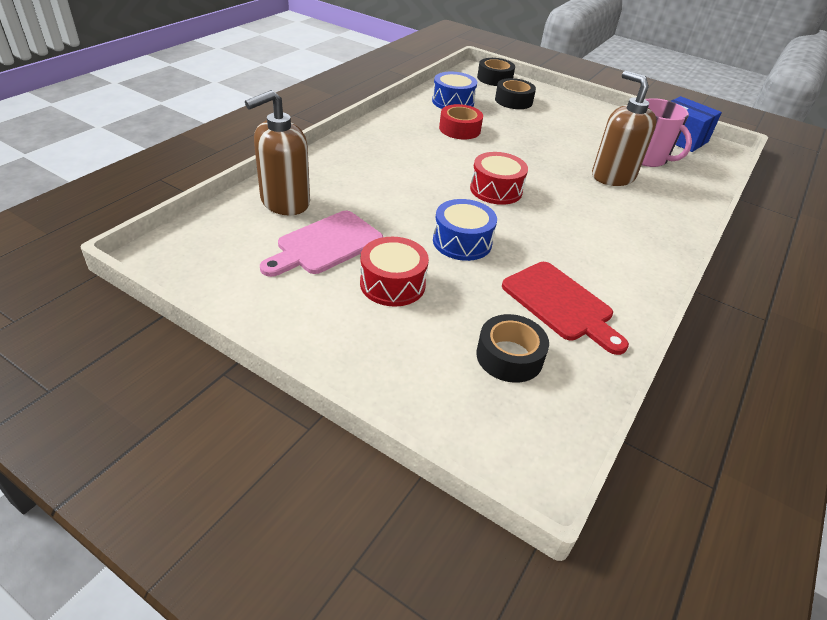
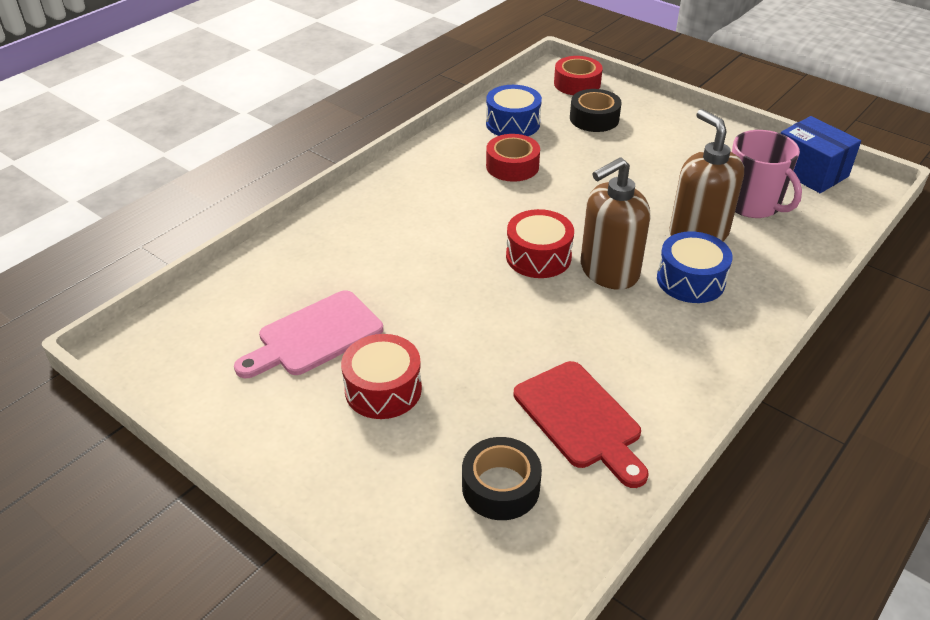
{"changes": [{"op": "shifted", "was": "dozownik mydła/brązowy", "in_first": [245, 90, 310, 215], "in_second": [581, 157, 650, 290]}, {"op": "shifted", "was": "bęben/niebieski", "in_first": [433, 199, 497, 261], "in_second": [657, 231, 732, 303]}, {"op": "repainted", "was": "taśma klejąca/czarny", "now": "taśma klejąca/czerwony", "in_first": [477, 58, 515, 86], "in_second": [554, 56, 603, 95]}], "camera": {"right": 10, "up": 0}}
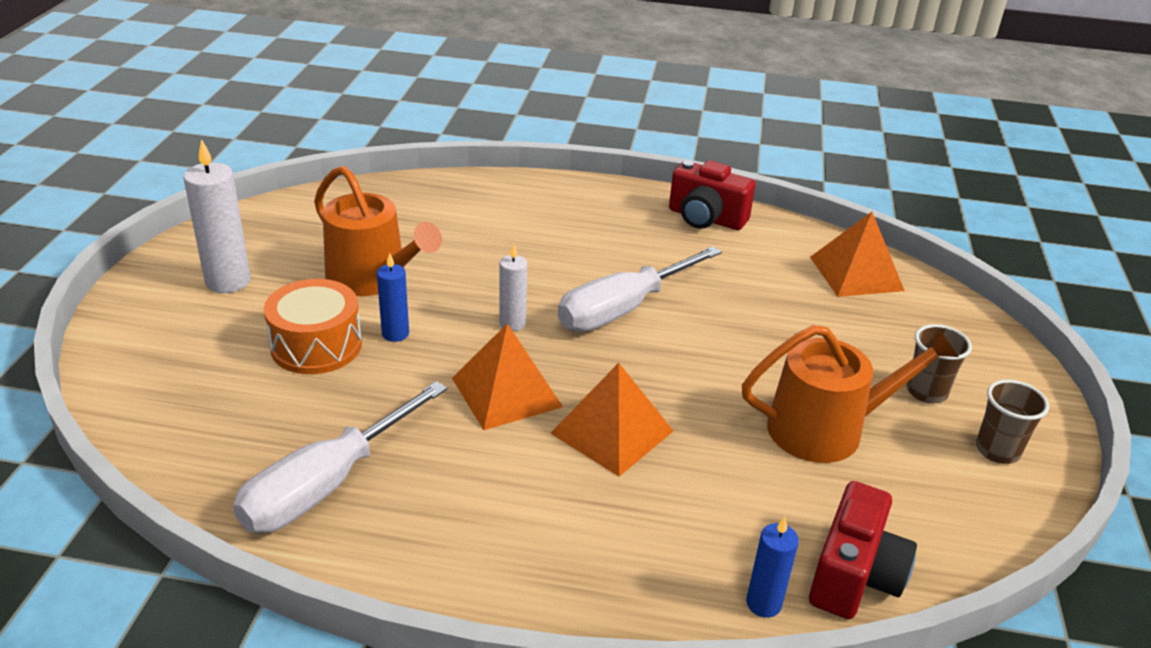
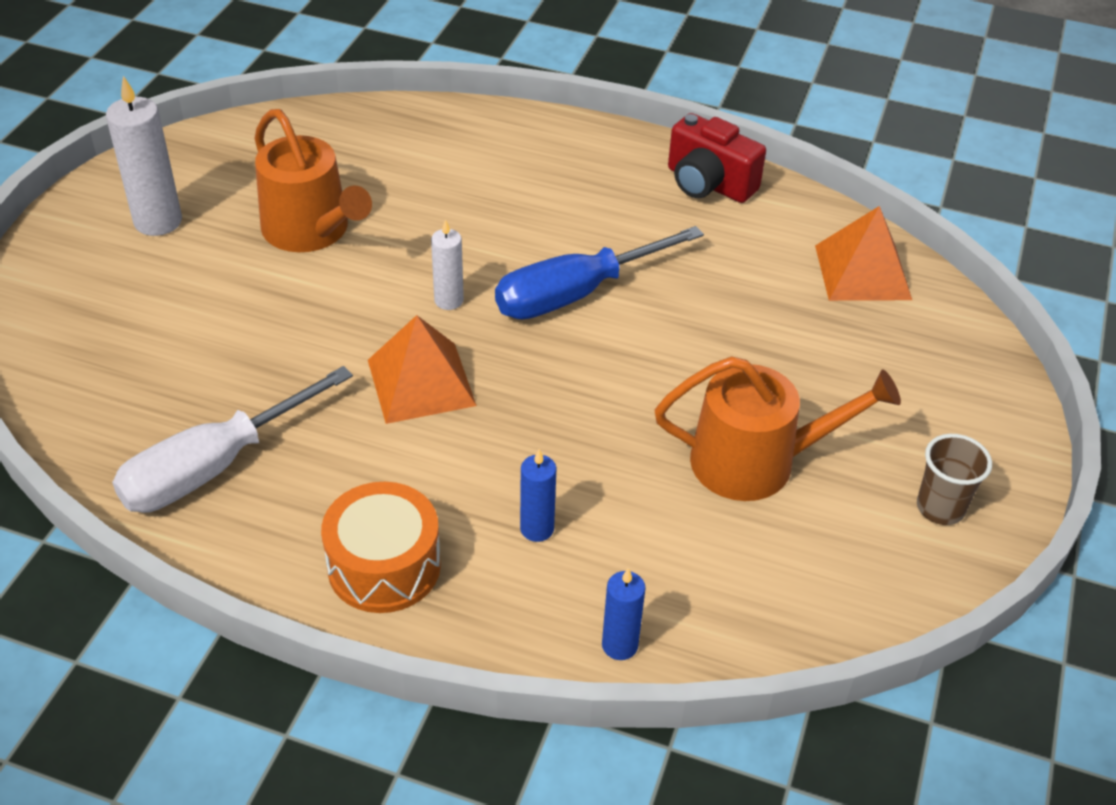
{"changes": [{"op": "shifted", "was": "bęben/pomarańczowy", "in_first": [264, 279, 362, 374], "in_second": [321, 482, 441, 613]}, {"op": "shifted", "was": "świeca/niebieski", "in_first": [377, 253, 409, 342], "in_second": [520, 449, 557, 542]}, {"op": "gone", "was": "piramida/pomarańczowy", "in_first": [550, 363, 673, 477]}, {"op": "repainted", "was": "śrubokręt/biały", "now": "śrubokręt/niebieski", "in_first": [558, 246, 722, 332], "in_second": [495, 226, 704, 319]}, {"op": "gone", "was": "aparat fotograficzny/czerwony", "in_first": [809, 481, 917, 619]}, {"op": "gone", "was": "szklanka/brązowy", "in_first": [907, 324, 972, 403]}], "camera": {"right": 10, "up": 10}}
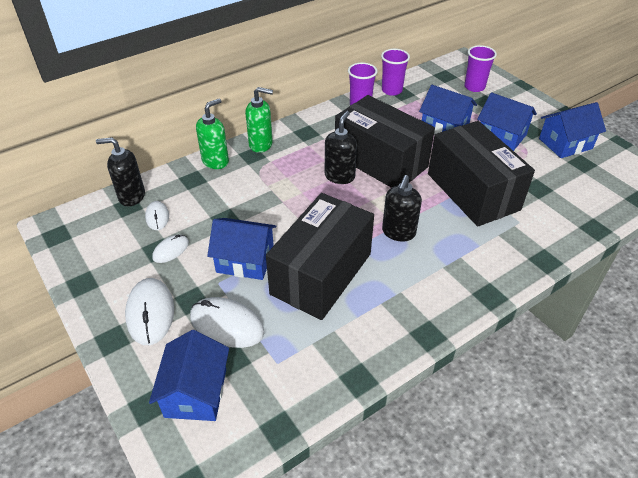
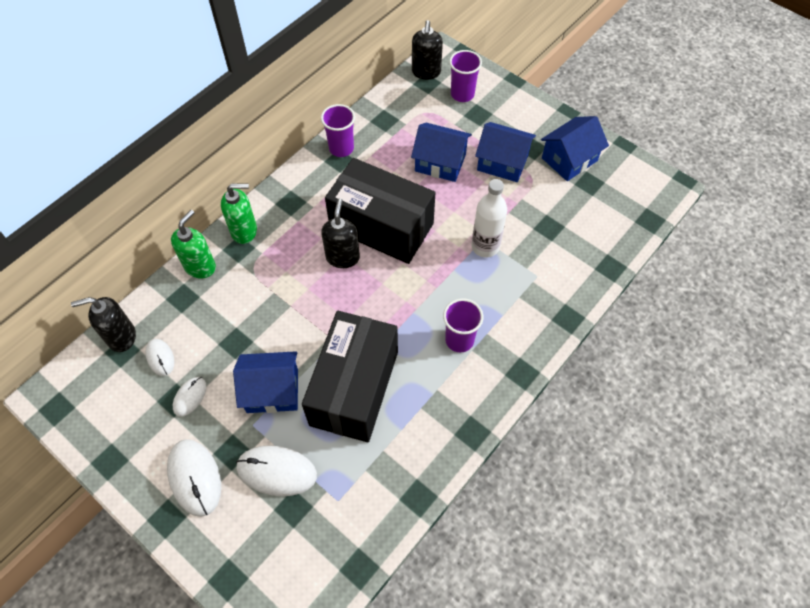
{"changes": [{"op": "gone", "was": "domek/niebieski", "in_first": [149, 330, 229, 421]}, {"op": "shifted", "was": "szklanka/fioletowy", "in_first": [381, 49, 410, 96], "in_second": [443, 298, 483, 352]}, {"op": "shifted", "was": "dozownik mydła/czarny", "in_first": [382, 175, 422, 242], "in_second": [412, 20, 443, 80]}, {"op": "swapped", "was": "pudełko/czarny", "now": "butelka/biały", "in_first": [428, 121, 535, 227], "in_second": [471, 179, 507, 258]}], "camera": {"right": -15, "up": 15}}
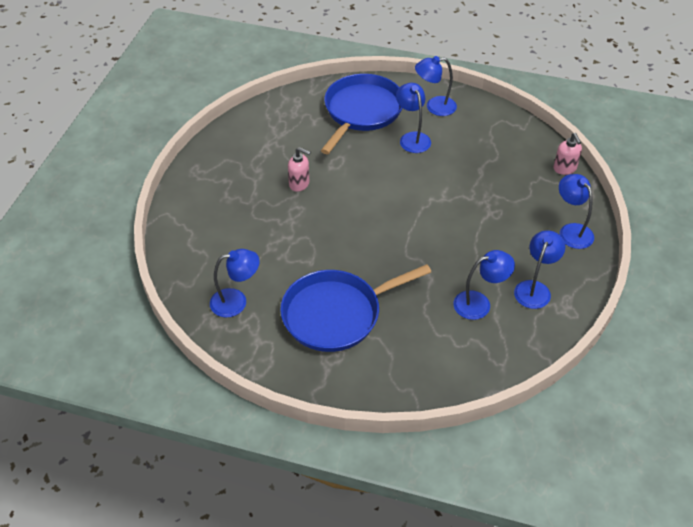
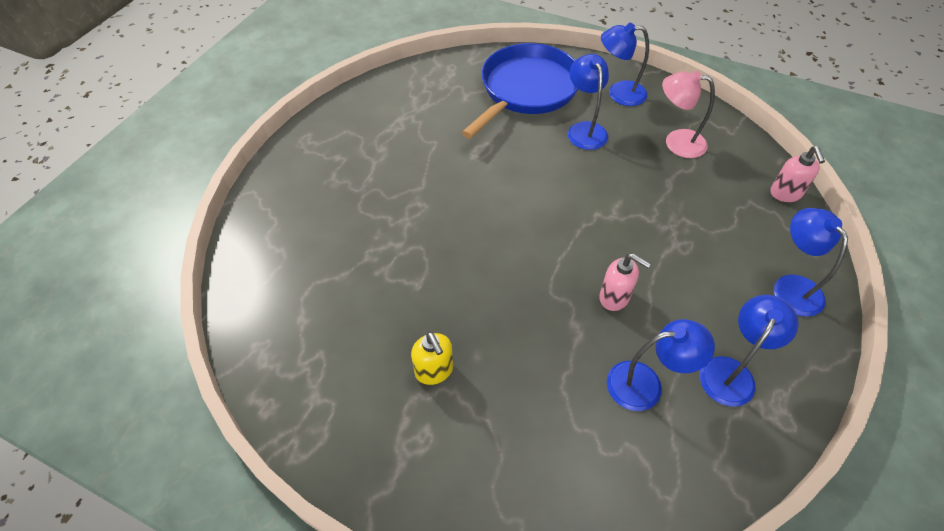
{"changes": [{"op": "gone", "was": "lampka/niebieski", "in_first": [210, 249, 260, 317]}, {"op": "swapped", "was": "patelnia/niebieski", "now": "dozownik mydła/żółty", "in_first": [280, 264, 431, 352], "in_second": [411, 332, 453, 385]}, {"op": "shifted", "was": "dozownik mydła/różowy", "in_first": [288, 147, 311, 192], "in_second": [599, 253, 651, 311]}, {"op": "new", "now": "lampka/różowy", "in_second": [662, 71, 715, 158]}], "camera": {"right": 10, "up": 5}}
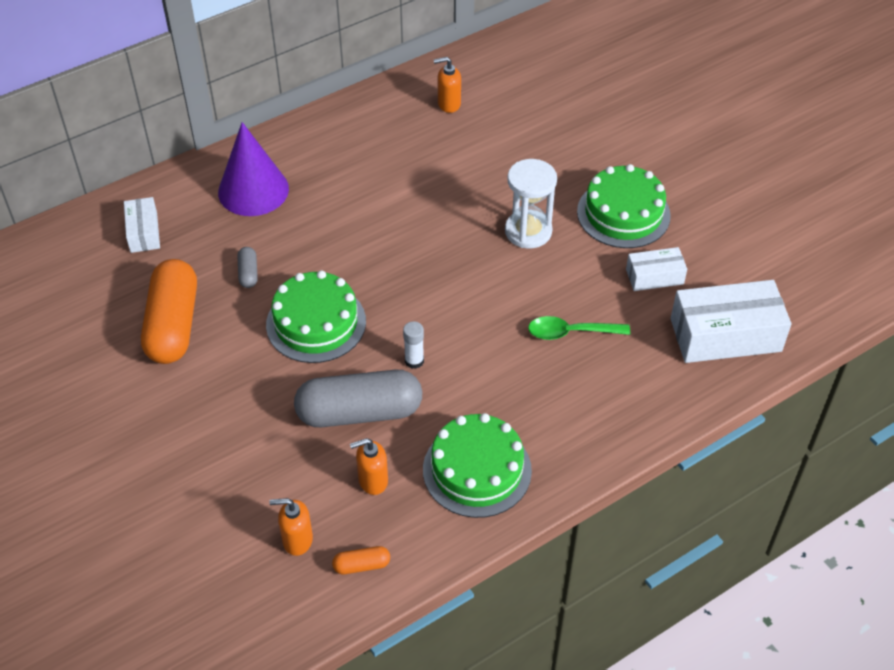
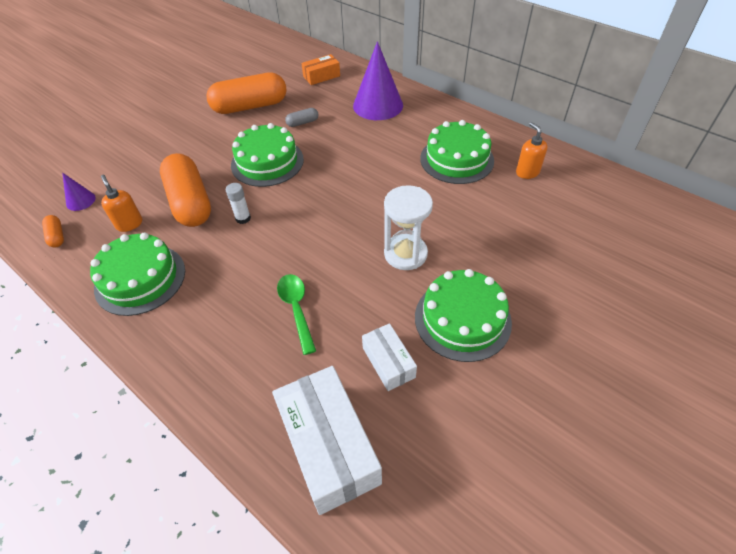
{"changes": [{"op": "repainted", "was": "pudełko/biały", "now": "pudełko/pomarańczowy", "in_first": [124, 197, 160, 253], "in_second": [301, 54, 340, 85]}, {"op": "swapped", "was": "dozownik mydła/pomarańczowy", "now": "stożek/fioletowy", "in_first": [269, 498, 313, 556], "in_second": [62, 173, 96, 211]}, {"op": "repainted", "was": "kapsułka/szary", "now": "kapsułka/pomarańczowy", "in_first": [294, 370, 422, 427], "in_second": [160, 153, 211, 227]}, {"op": "new", "now": "tort/zielony", "in_second": [420, 120, 494, 184]}], "camera": {"right": 75, "up": 0}}
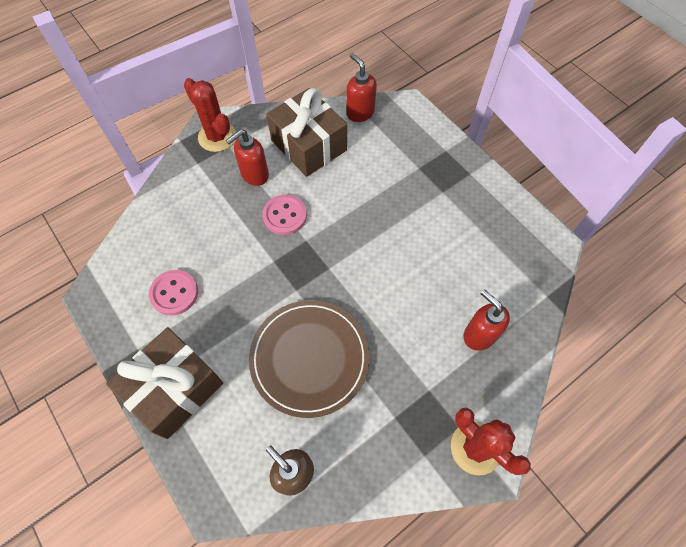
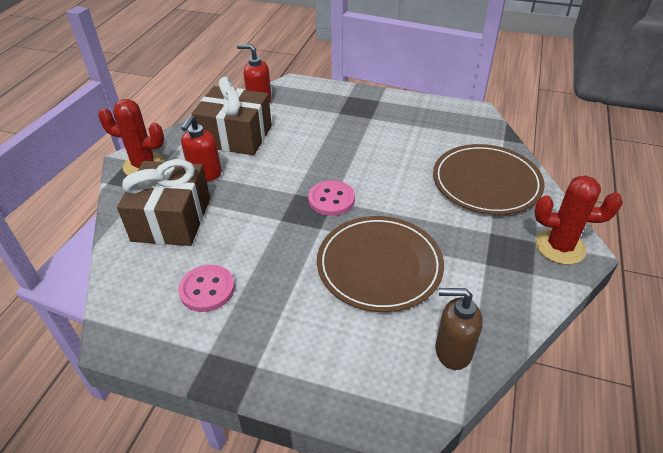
{"changes": [{"op": "shifted", "was": "prezent/brązowy", "in_first": [106, 327, 223, 439], "in_second": [117, 159, 210, 246]}, {"op": "shifted", "was": "guzik/różowy", "in_first": [262, 195, 307, 235], "in_second": [308, 180, 355, 216]}, {"op": "swapped", "was": "dozownik mydła/czerwony", "now": "talerz/brązowy", "in_first": [463, 289, 510, 351], "in_second": [433, 144, 545, 215]}], "camera": {"right": -35, "up": -20}}
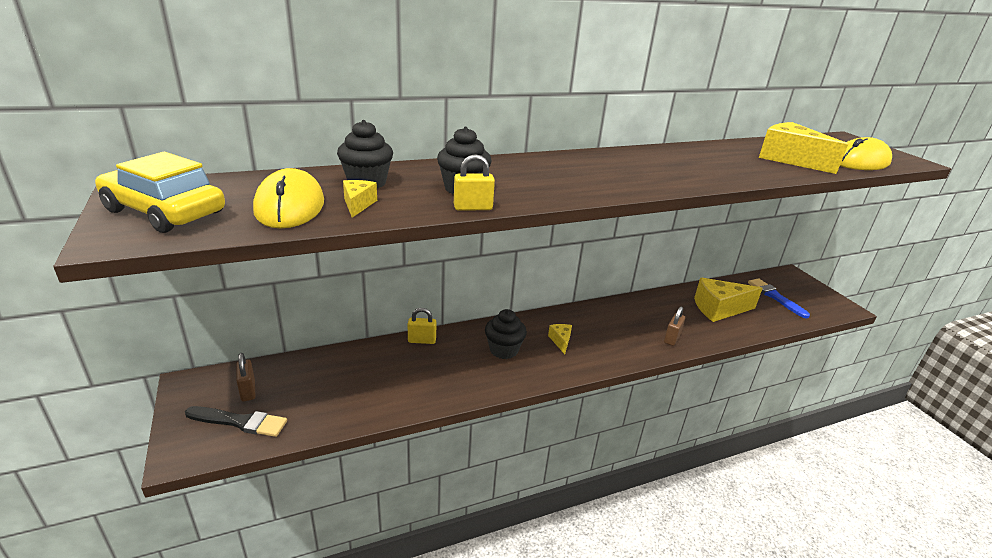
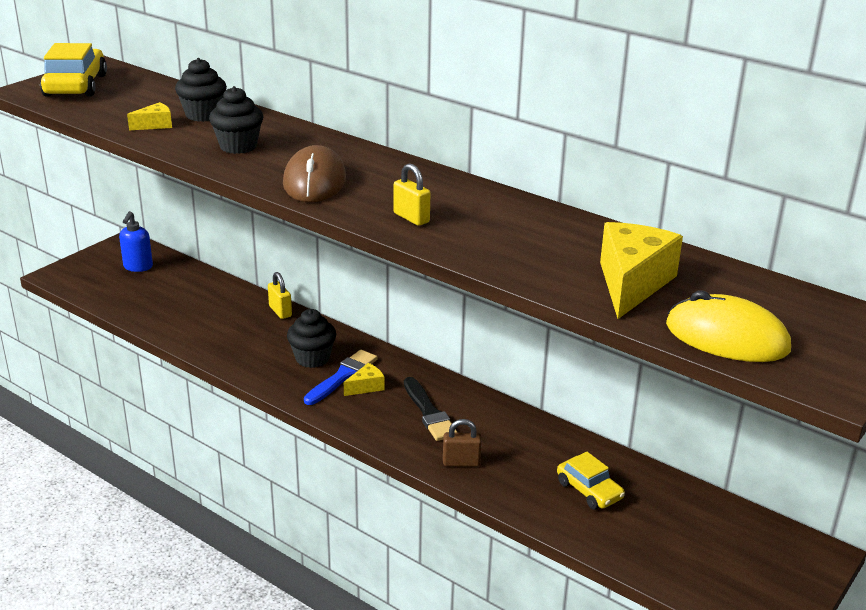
{"changes": [{"op": "shifted", "was": "pędzel/czarny", "in_first": [185, 406, 287, 437], "in_second": [404, 377, 457, 441]}, {"op": "swapped", "was": "kłódka/brązowy", "now": "dozownik mydła/niebieski", "in_first": [236, 353, 256, 401], "in_second": [119, 211, 153, 272]}, {"op": "gone", "was": "myszka/żółty", "in_first": [253, 168, 324, 228]}, {"op": "shifted", "was": "kłódka/żółty", "in_first": [454, 154, 495, 211], "in_second": [394, 163, 430, 226]}, {"op": "swapped", "was": "ser/żółty", "now": "samochód/żółty", "in_first": [694, 278, 763, 322], "in_second": [557, 452, 625, 510]}, {"op": "shifted", "was": "pędzel/niebieski", "in_first": [748, 278, 810, 319], "in_second": [304, 350, 378, 405]}, {"op": "new", "now": "myszka/brązowy", "in_second": [283, 145, 346, 202]}], "camera": {"right": 60, "up": 0}}
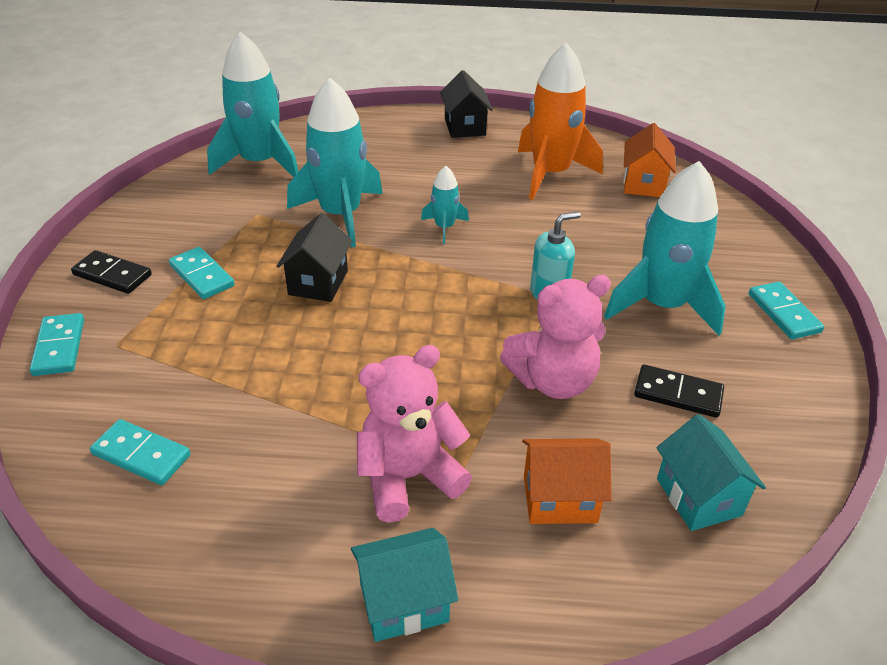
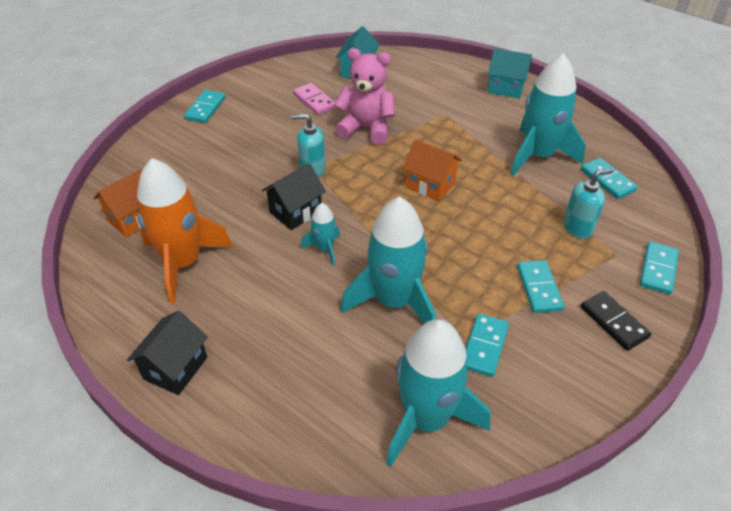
{"changes": [{"op": "shifted", "was": "domek/czarny", "in_first": [276, 213, 352, 302], "in_second": [262, 163, 326, 230]}, {"op": "gone", "was": "miś/różowy", "in_first": [357, 345, 472, 523]}, {"op": "shifted", "was": "domek/pomarańczowy", "in_first": [522, 438, 612, 524], "in_second": [403, 140, 462, 201]}, {"op": "shifted", "was": "rakieta/turkusowy", "in_first": [604, 161, 726, 336], "in_second": [510, 53, 586, 176]}, {"op": "repainted", "was": "kostka domina/czarny", "now": "kostka domina/różowy", "in_first": [634, 364, 724, 418], "in_second": [293, 83, 336, 115]}, {"op": "new", "now": "kostka domina/turkusowy", "in_second": [466, 313, 509, 377]}, {"op": "new", "now": "dozownik mydła/turkusowy", "in_second": [563, 168, 613, 239]}], "camera": {"right": -145, "up": 5}}
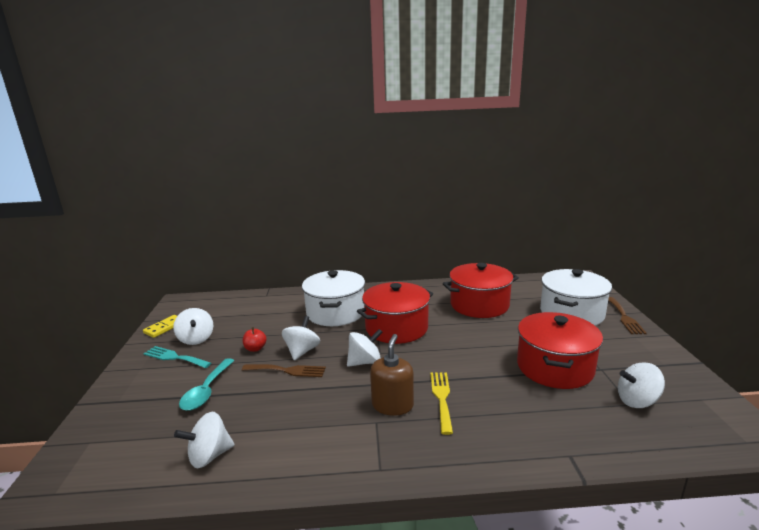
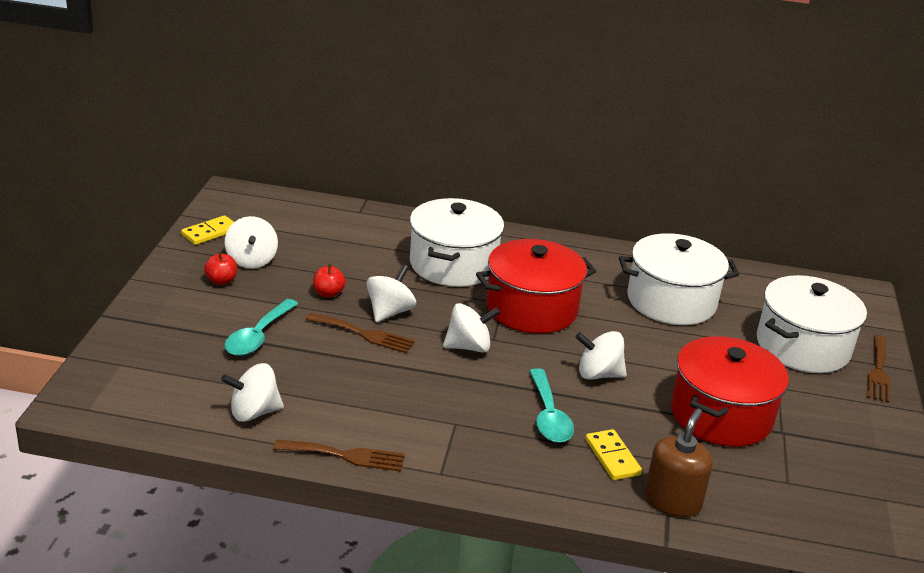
{"changes": [{"op": "swapped", "was": "widelec/turkusowy", "now": "jabłko/czerwony", "in_first": [143, 346, 211, 368], "in_second": [204, 251, 237, 285]}, {"op": "shifted", "was": "dozownik mydła/brązowy", "in_first": [370, 334, 414, 416], "in_second": [645, 408, 713, 517]}, {"op": "swapped", "was": "widelec/żółty", "now": "łyżka/turkusowy", "in_first": [430, 372, 453, 435], "in_second": [529, 368, 574, 443]}, {"op": "repainted", "was": "garnek/czerwony", "now": "garnek/biały", "in_first": [443, 263, 519, 318], "in_second": [619, 233, 739, 325]}, {"op": "shifted", "was": "bączek/biały", "in_first": [618, 362, 665, 408], "in_second": [575, 331, 627, 380]}, {"op": "new", "now": "widelec/brązowy", "in_second": [273, 439, 405, 471]}, {"op": "new", "now": "kostka domina/żółty", "in_second": [585, 429, 642, 480]}], "camera": {"right": 10, "up": 10}}
